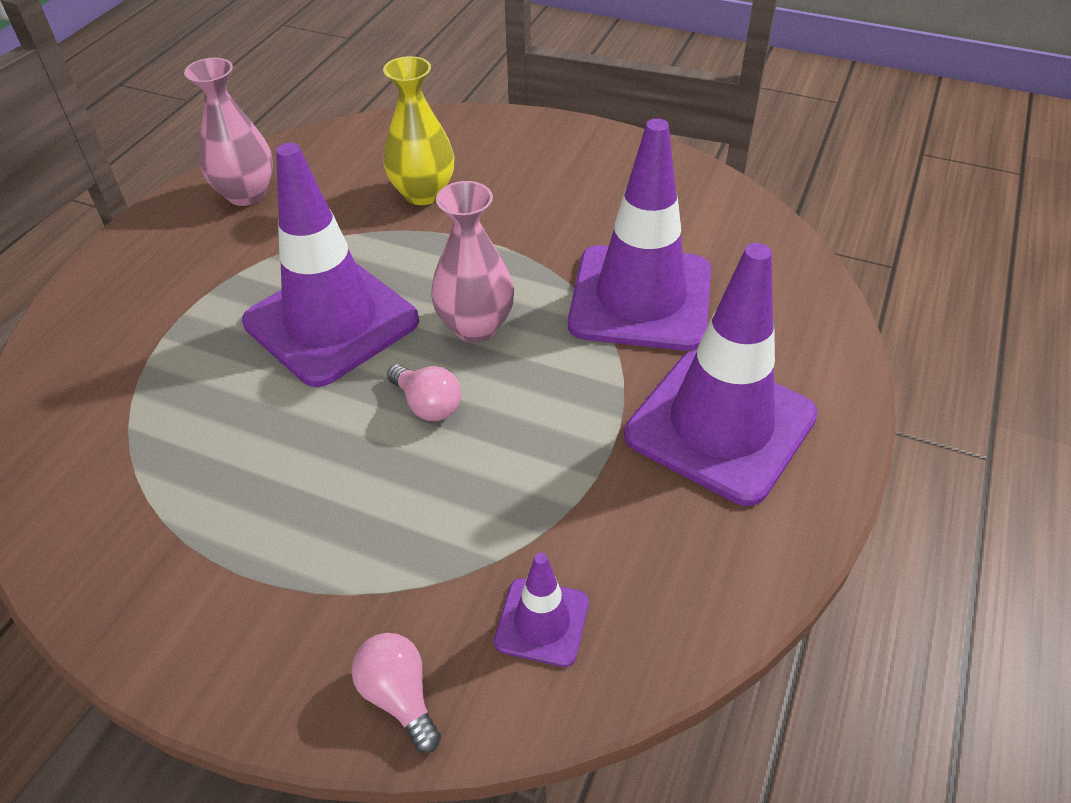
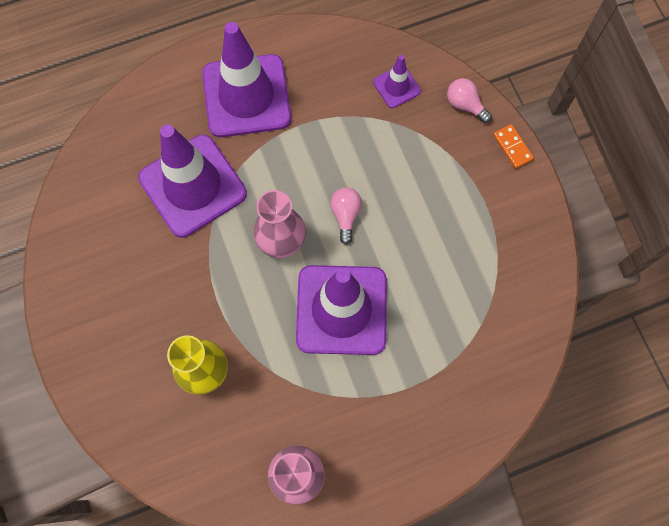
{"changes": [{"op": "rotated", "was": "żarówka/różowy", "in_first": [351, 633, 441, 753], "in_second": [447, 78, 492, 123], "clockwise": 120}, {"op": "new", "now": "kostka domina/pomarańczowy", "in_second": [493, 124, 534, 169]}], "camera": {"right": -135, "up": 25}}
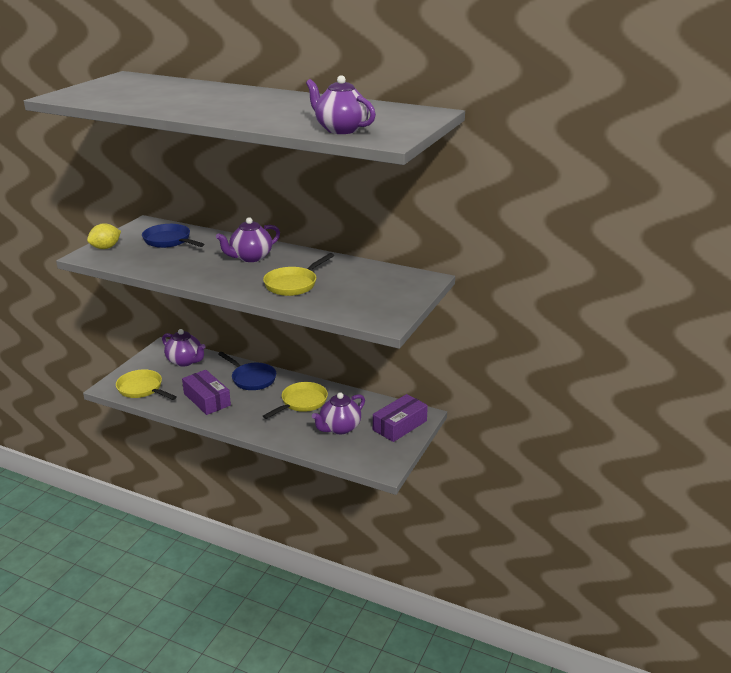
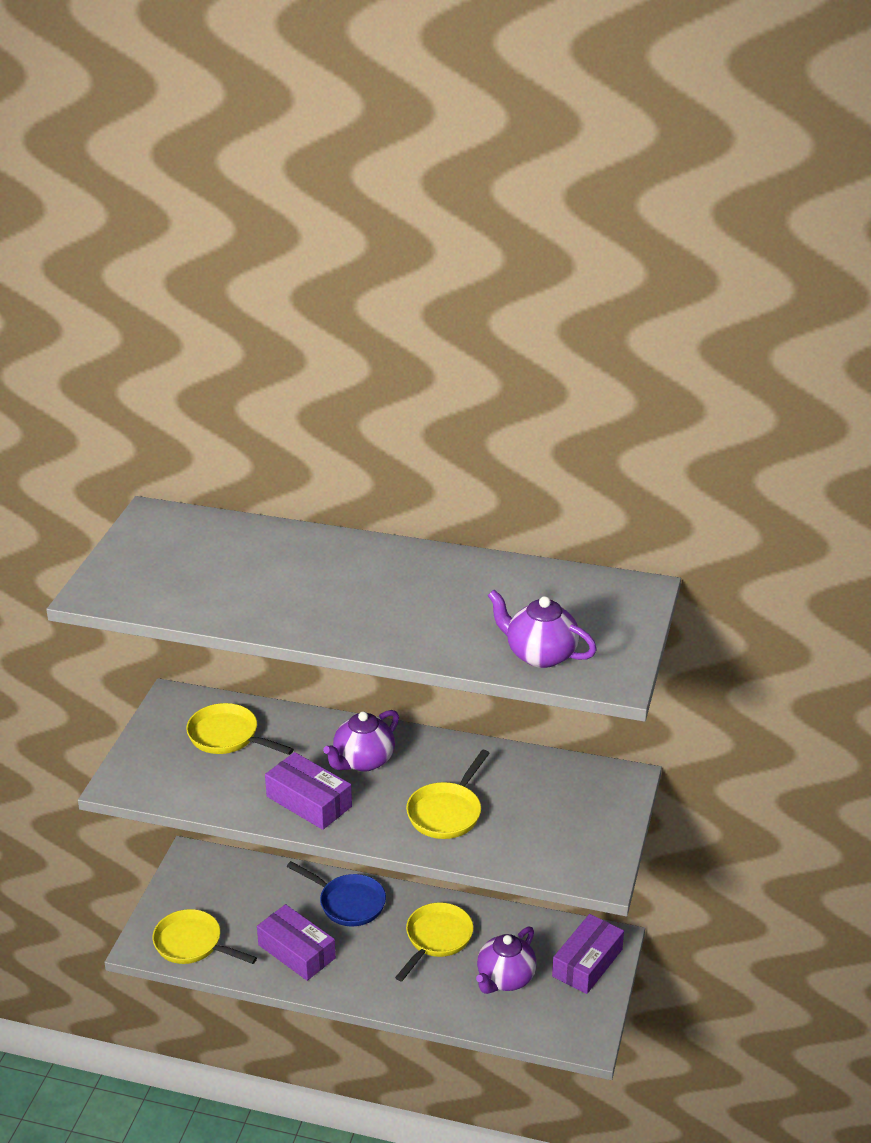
{"changes": [{"op": "gone", "was": "cytryna/żółty", "in_first": [87, 223, 121, 249]}, {"op": "repainted", "was": "patelnia/niebieski", "now": "patelnia/żółty", "in_first": [142, 224, 204, 248], "in_second": [186, 703, 294, 755]}, {"op": "gone", "was": "imbryk/fioletowy", "in_first": [162, 329, 206, 366]}, {"op": "new", "now": "pudełko/fioletowy", "in_second": [265, 752, 352, 830]}], "camera": {"right": -10, "up": 5}}
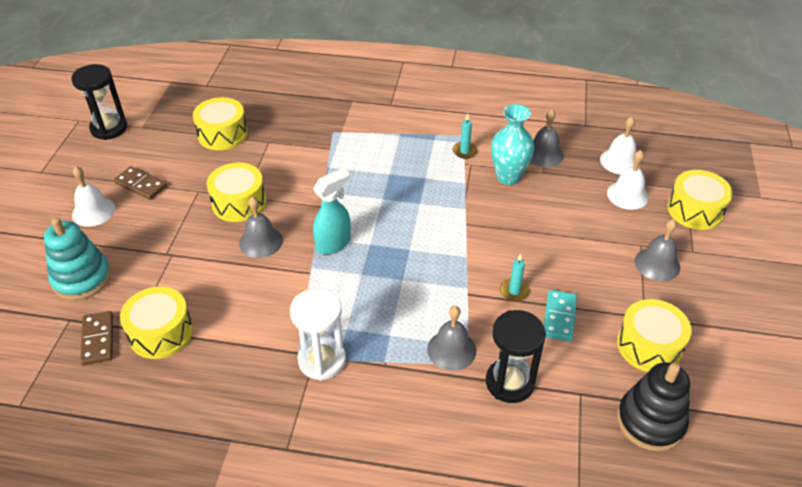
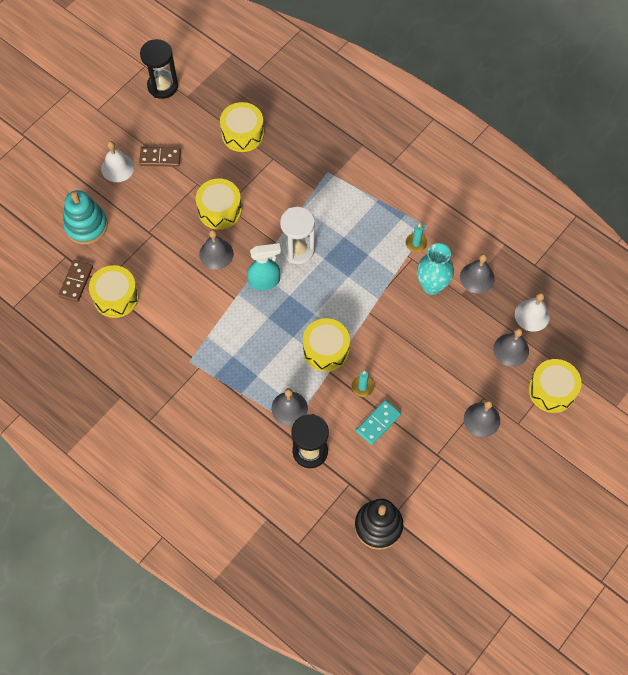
{"changes": [{"op": "rotated", "was": "kostka domina/brązowy", "in_first": [114, 166, 167, 200], "in_second": [139, 147, 181, 167], "clockwise": -60}, {"op": "shifted", "was": "klepsydra/biały", "in_first": [290, 288, 346, 381], "in_second": [280, 207, 315, 264]}, {"op": "repainted", "was": "dzwonek/biały", "now": "dzwonek/szary", "in_first": [607, 150, 649, 210], "in_second": [493, 328, 529, 367]}, {"op": "shifted", "was": "bęben/żółty", "in_first": [617, 299, 692, 372], "in_second": [303, 318, 350, 372]}], "camera": {"right": 30, "up": 20}}
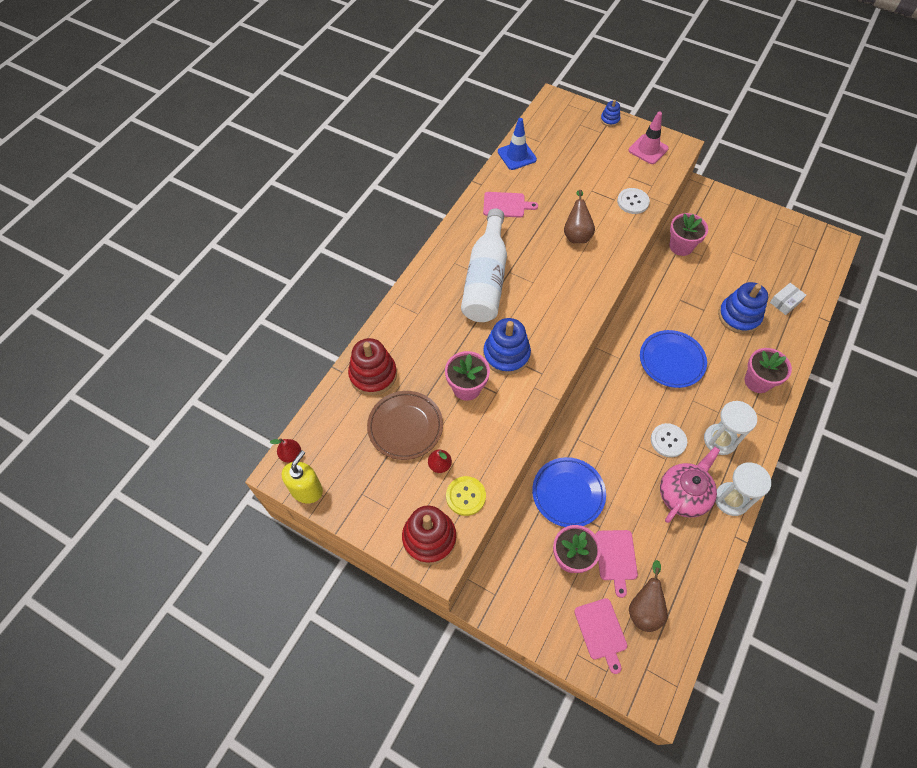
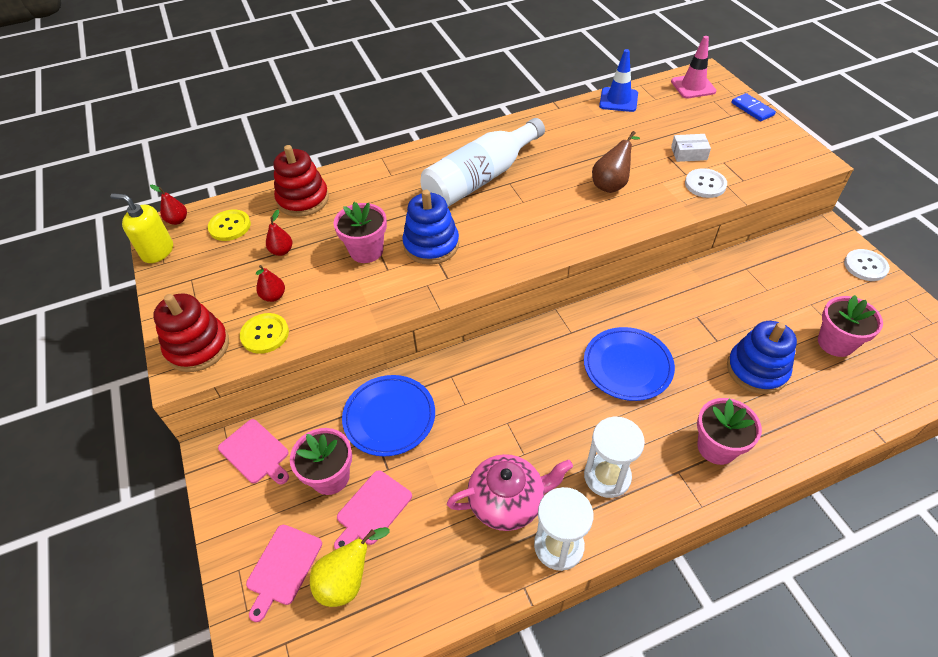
{"changes": [{"op": "rotated", "was": "dozownik mydła/żółty", "in_first": [282, 450, 323, 503], "in_second": [110, 193, 173, 263], "clockwise": -135}, {"op": "swapped", "was": "talerz/brązowy", "now": "gruszka/czerwony", "in_first": [367, 391, 443, 460], "in_second": [266, 210, 292, 256]}, {"op": "shifted", "was": "deska do krojenia/różowy", "in_first": [483, 192, 538, 218], "in_second": [218, 419, 289, 485]}, {"op": "swapped", "was": "zabawka nakładanka/niebieski", "now": "kostka domina/niebieski", "in_first": [601, 100, 620, 127], "in_second": [732, 93, 776, 121]}, {"op": "shifted", "was": "pachołek/różowy", "in_first": [628, 112, 669, 164], "in_second": [671, 36, 716, 98]}, {"op": "repainted", "was": "gruszka/brązowy", "now": "gruszka/żółty", "in_first": [629, 560, 668, 632], "in_second": [310, 527, 390, 607]}, {"op": "shifted", "was": "guzik/biały", "in_first": [651, 423, 687, 457], "in_second": [844, 249, 890, 281]}, {"op": "shifted", "was": "doniczka/różowy", "in_first": [669, 213, 708, 256], "in_second": [818, 295, 883, 357]}, {"op": "shifted", "was": "pudełko/biały", "in_first": [770, 283, 806, 315], "in_second": [671, 134, 711, 162]}, {"op": "new", "now": "guzik/żółty", "in_second": [208, 209, 251, 241]}], "camera": {"right": 40, "up": -10}}
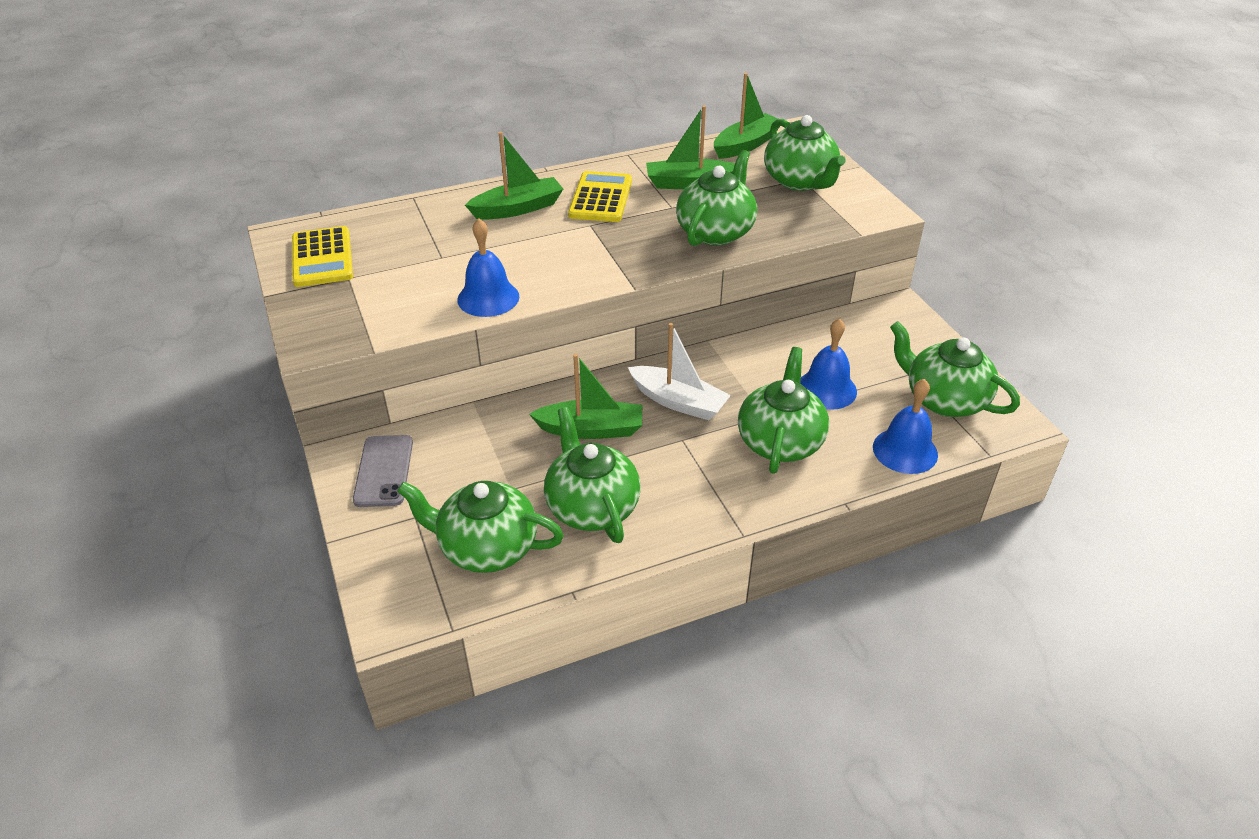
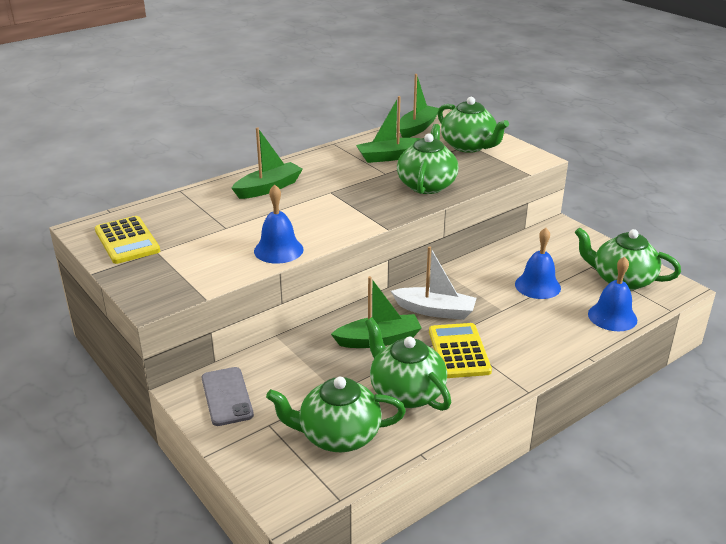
{"changes": [{"op": "shifted", "was": "kalkulator/żółty", "in_first": [568, 171, 632, 222], "in_second": [429, 323, 492, 378]}, {"op": "gone", "was": "imbryk/zielony", "in_first": [738, 347, 829, 474]}], "camera": {"right": -15, "up": -10}}
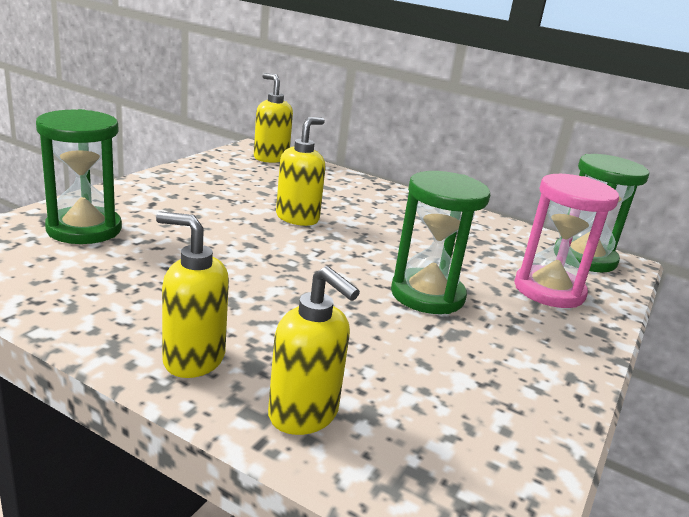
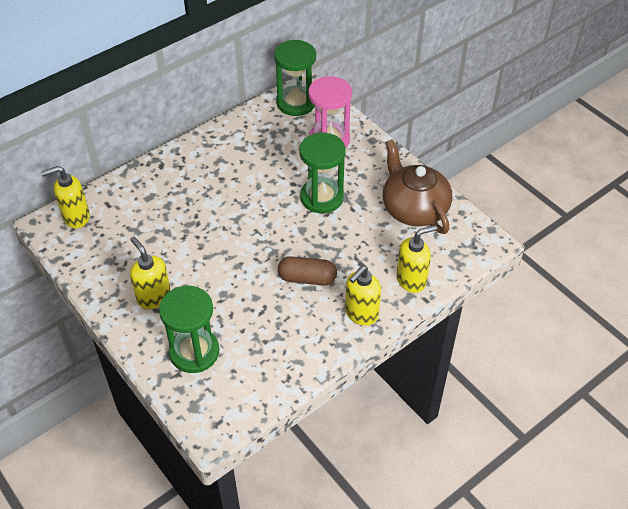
{"changes": [{"op": "shifted", "was": "dozownik mydła/żółty", "in_first": [276, 117, 325, 226], "in_second": [130, 237, 171, 309]}, {"op": "new", "now": "kapsułka/brązowy", "in_second": [278, 256, 337, 285]}, {"op": "new", "now": "imbryk/brązowy", "in_second": [383, 139, 452, 234]}], "camera": {"right": -65, "up": 25}}
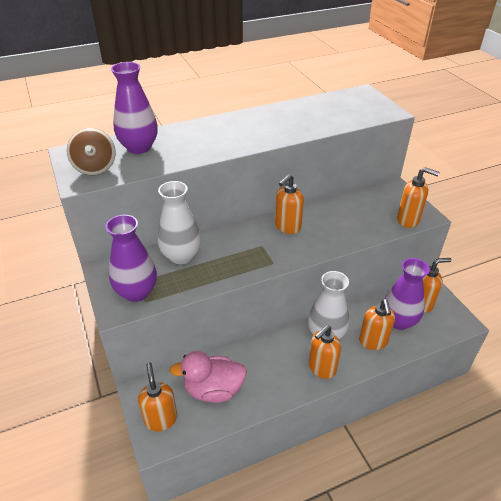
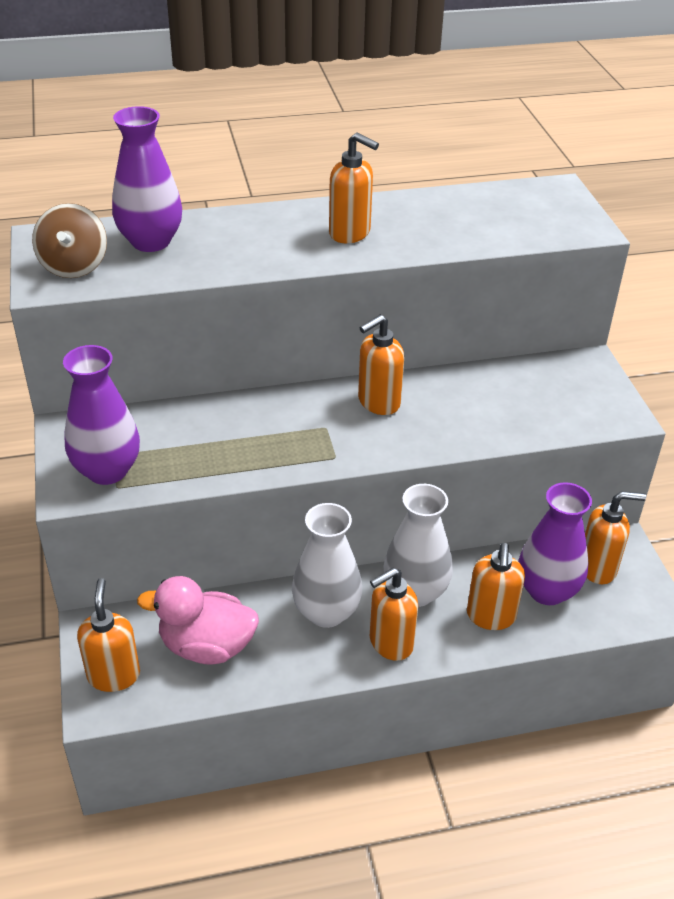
{"changes": [{"op": "shifted", "was": "wazon/biały", "in_first": [158, 181, 201, 264], "in_second": [292, 503, 362, 628]}, {"op": "shifted", "was": "dozownik mydła/pomarańczowy", "in_first": [397, 167, 440, 228], "in_second": [329, 133, 379, 243]}], "camera": {"right": 10, "up": 0}}
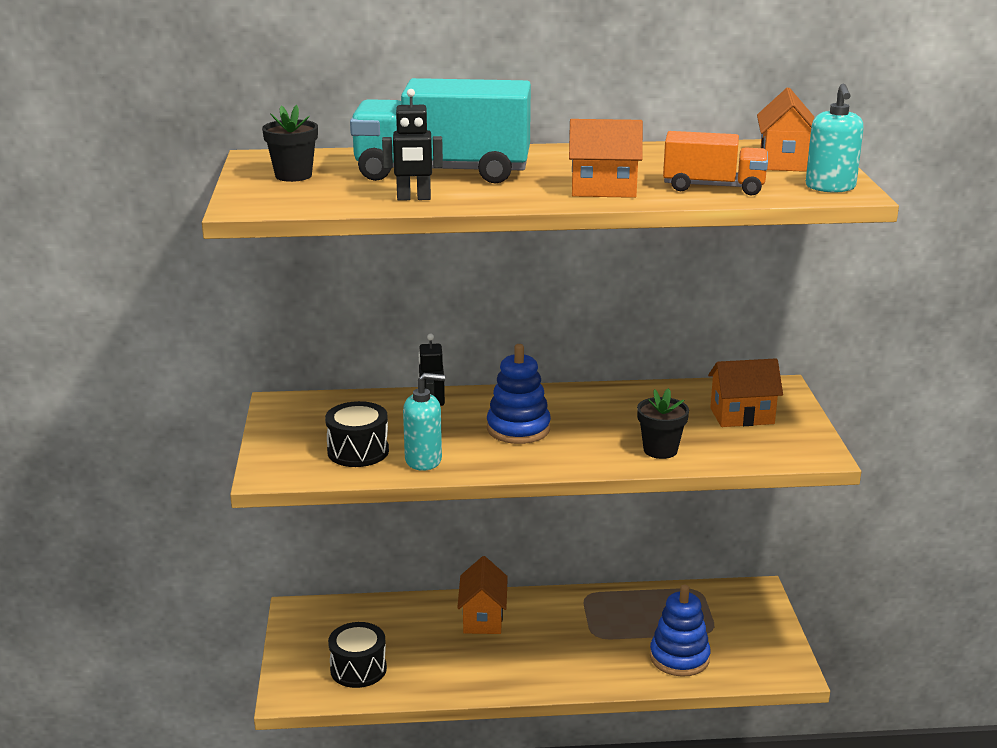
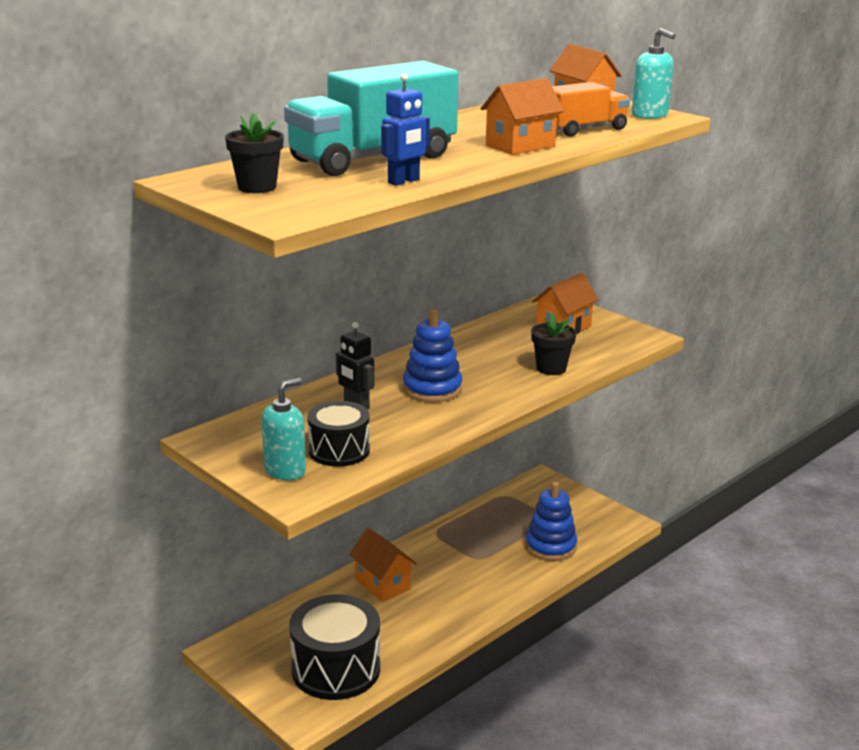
{"changes": [{"op": "scaled", "was": "bęben/czarny", "in_first": [328, 622, 387, 688], "in_second": [289, 594, 380, 700], "ratio": 1.59}, {"op": "repainted", "was": "robot/czarny", "now": "robot/niebieski", "in_first": [382, 89, 443, 201], "in_second": [381, 73, 430, 186]}, {"op": "shifted", "was": "dozownik mydła/turkusowy", "in_first": [403, 373, 445, 471], "in_second": [261, 378, 306, 481]}], "camera": {"right": -40, "up": 0}}
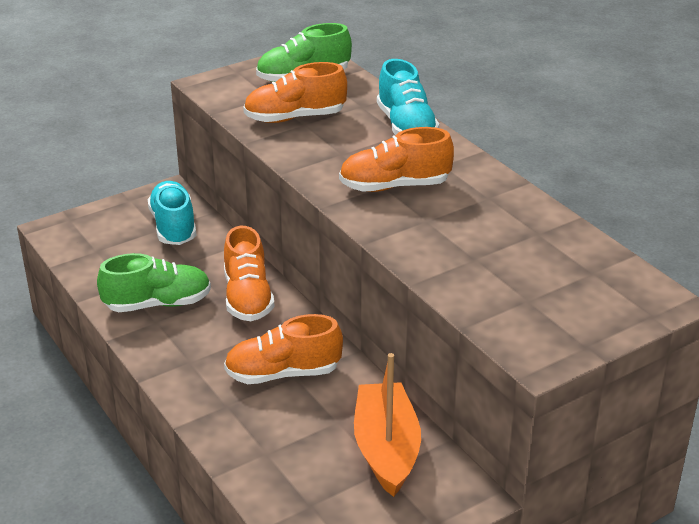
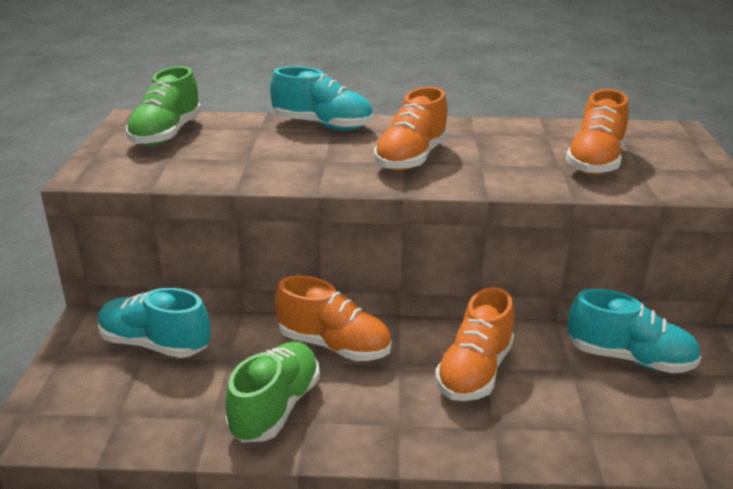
{"changes": [{"op": "shifted", "was": "but/pomarańczowy", "in_first": [243, 62, 347, 123], "in_second": [566, 89, 629, 175]}, {"op": "swapped", "was": "łódka/pomarańczowy", "now": "but/turkusowy", "in_first": [354, 353, 421, 497], "in_second": [567, 289, 701, 373]}], "camera": {"right": -55, "up": -5}}
